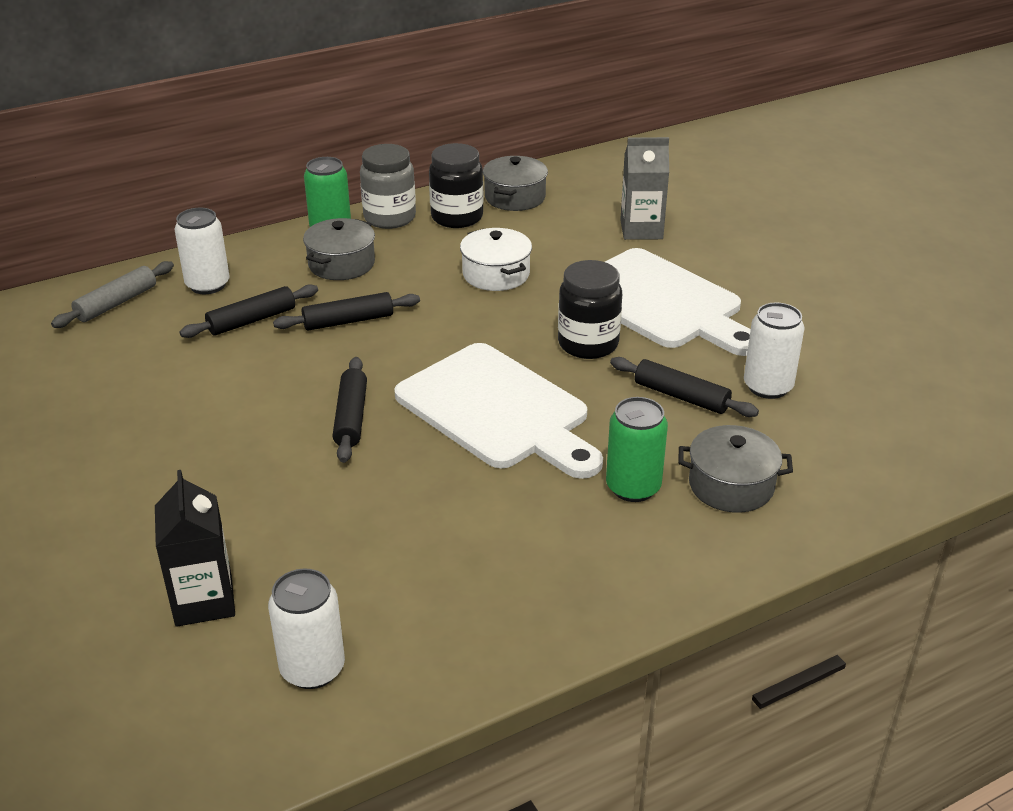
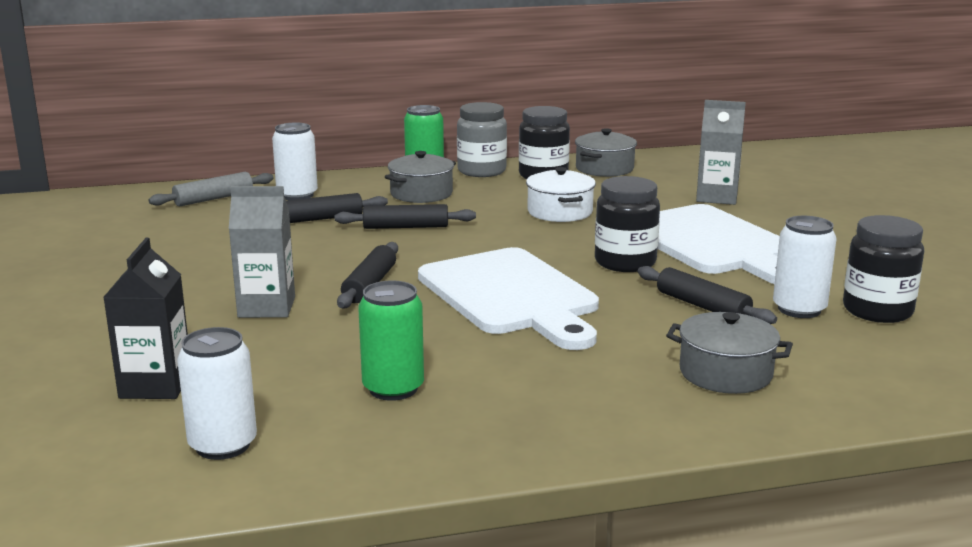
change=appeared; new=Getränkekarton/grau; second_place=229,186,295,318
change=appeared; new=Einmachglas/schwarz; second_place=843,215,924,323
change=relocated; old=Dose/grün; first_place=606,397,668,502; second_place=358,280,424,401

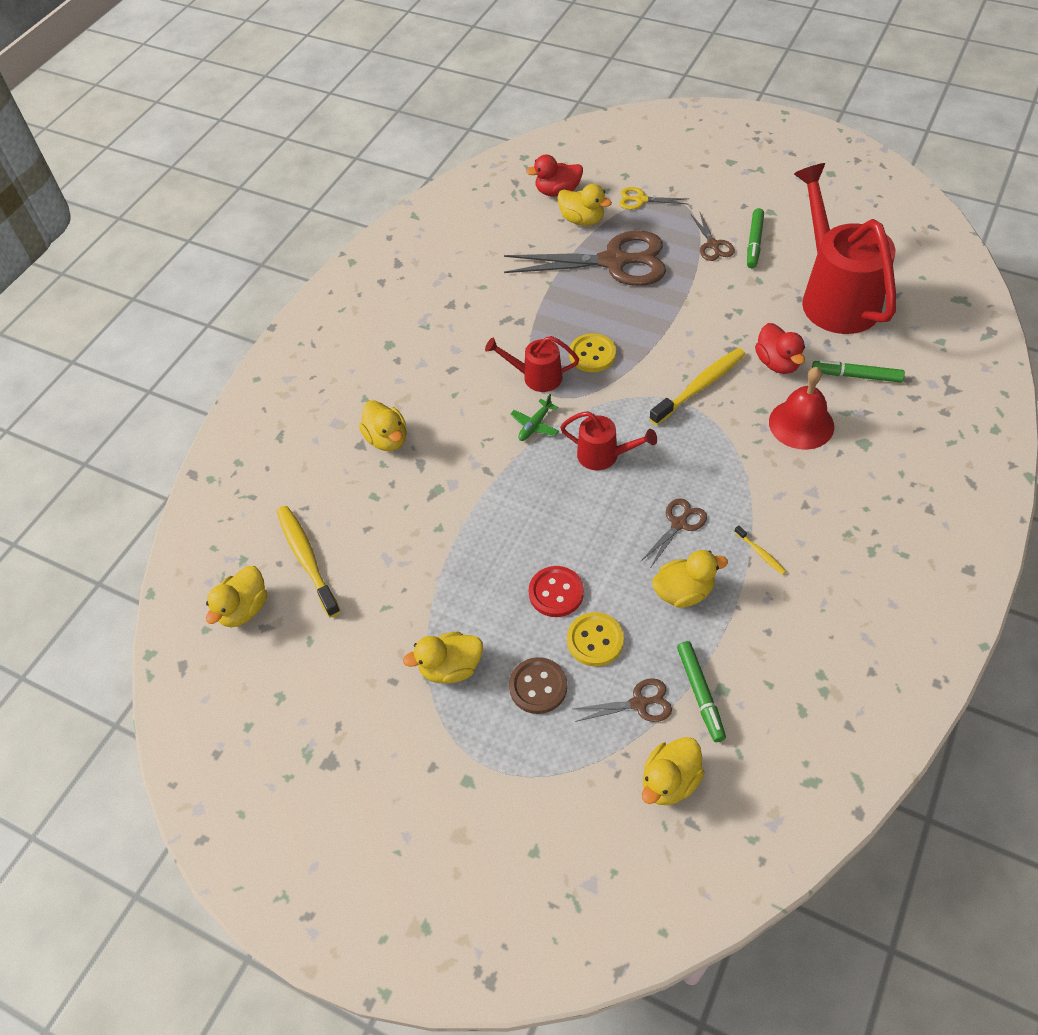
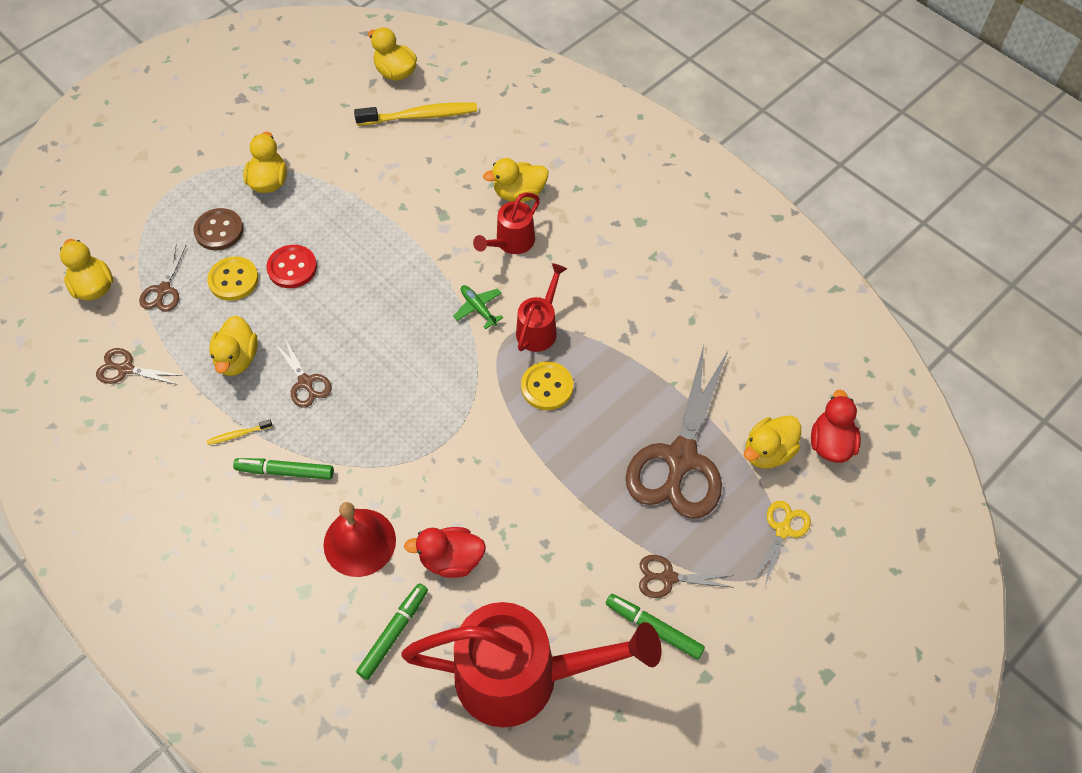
change=missing; old=Zahnbürste/gelb; first_place=649,348,746,425
change=appeared; new=Schere/braun; second_place=96,348,183,385
change=relocated; old=Gießkanne/rot; first_place=560,411,657,470; second_place=473,192,540,254
change=relocated; old=Filzstift/grün; first_place=677,641,726,742; second_place=233,458,334,480

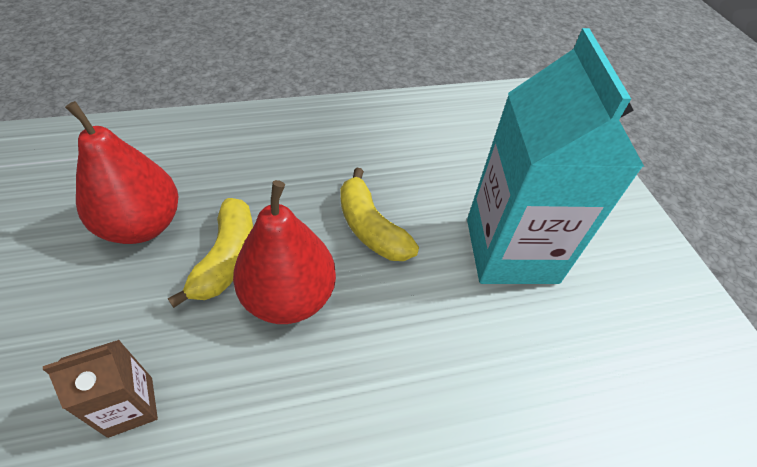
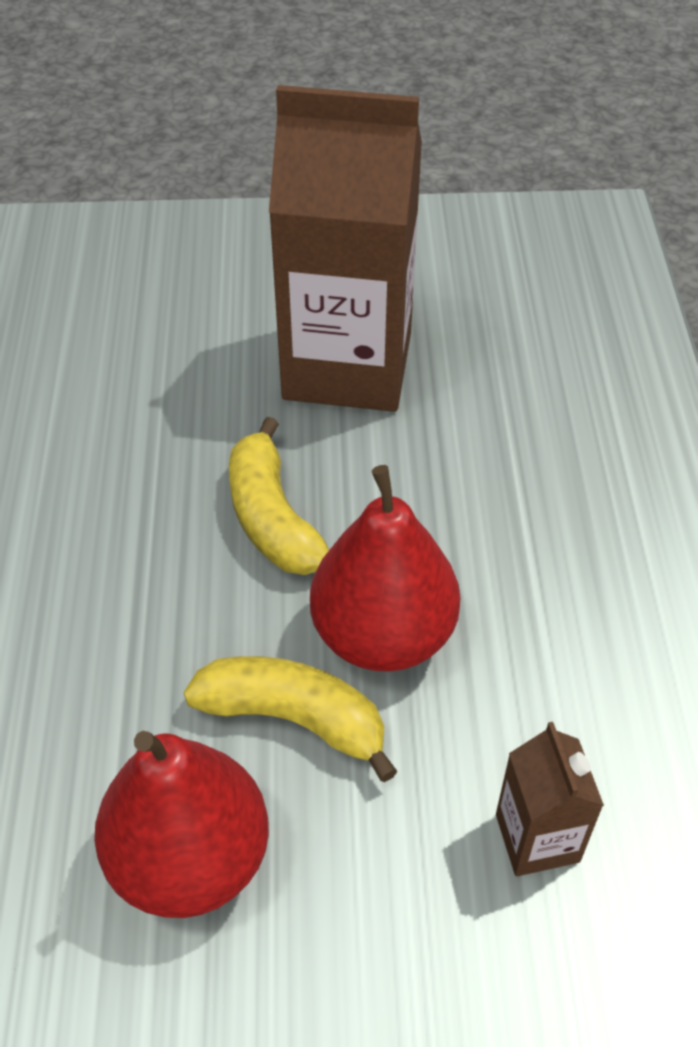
change=colour; old=Getränkekarton/türkis; new=Getränkekarton/braun; first_place=467,28,644,284; second_place=269,85,422,412
change=spun; old=Banane/gelb; first_place=340,168,419,261; second_place=229,417,329,575; degrees=90

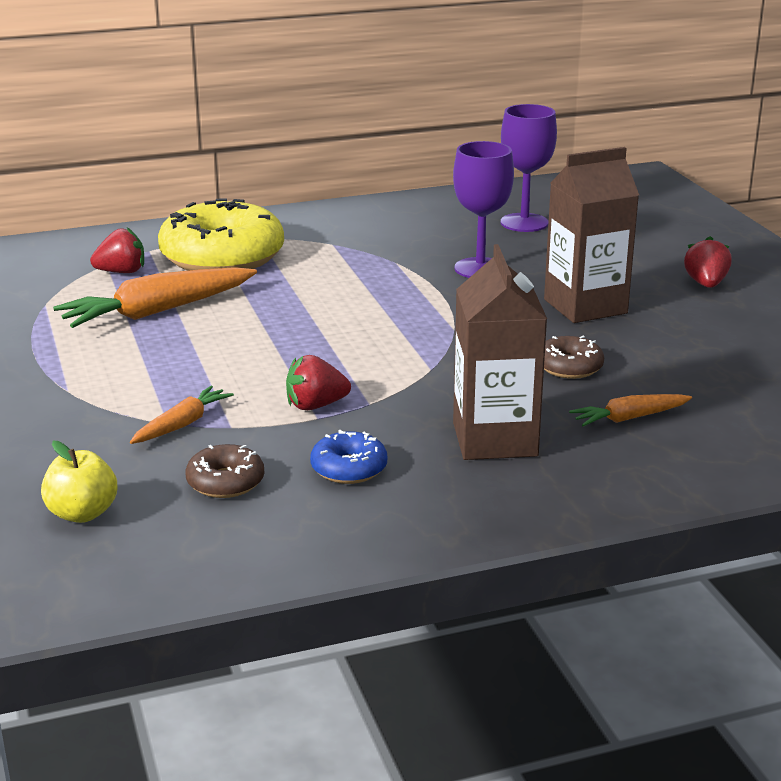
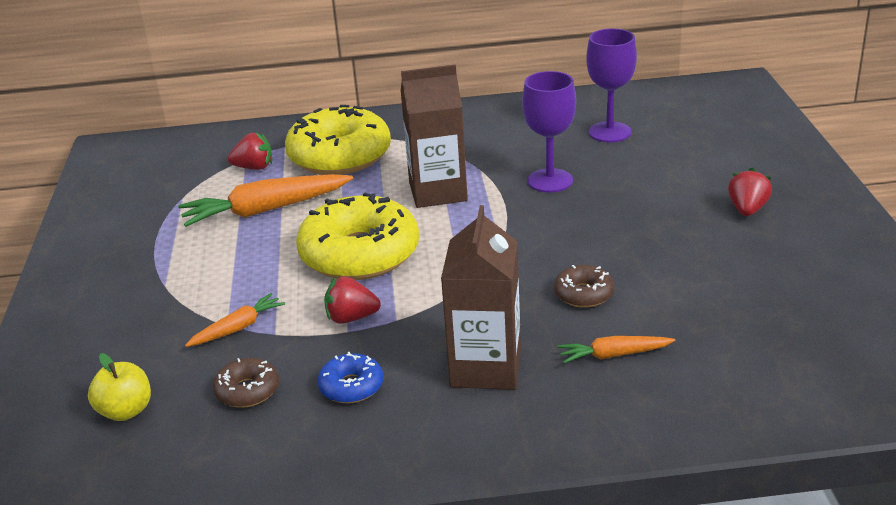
change=appeared; new=Donut/gelb; second_place=296,193,419,280
change=relocated; old=Getränkekarton/braun; first_place=544,147,639,323; second_place=401,65,468,208

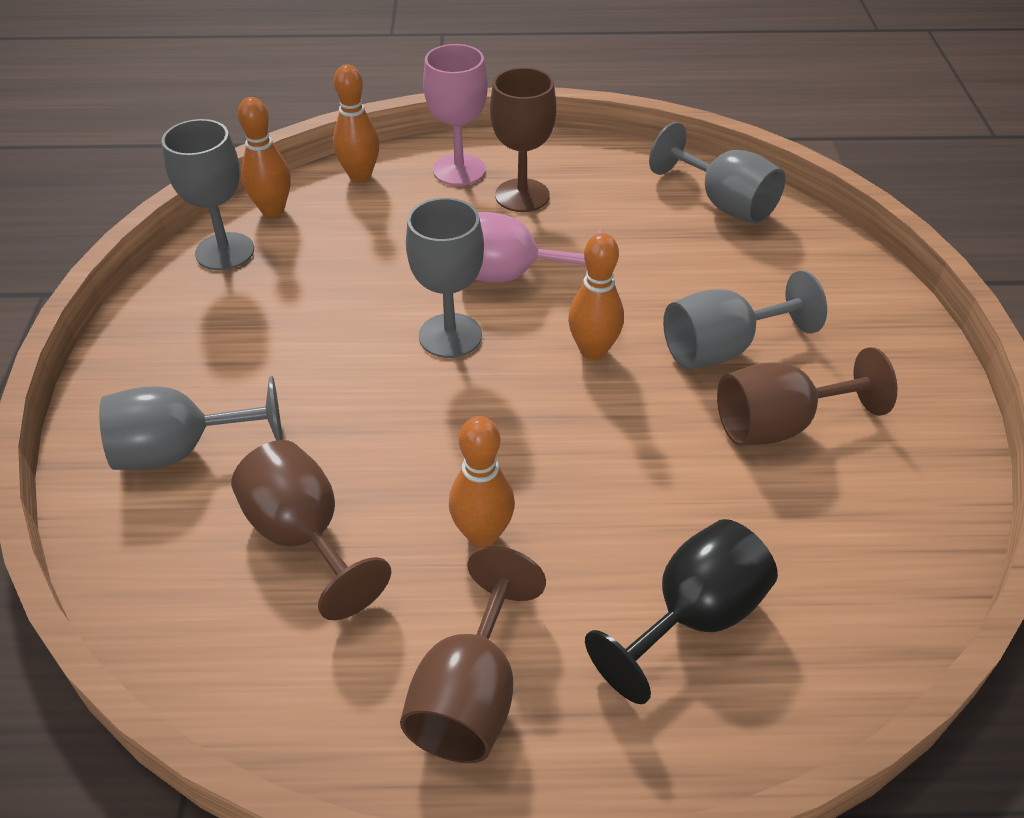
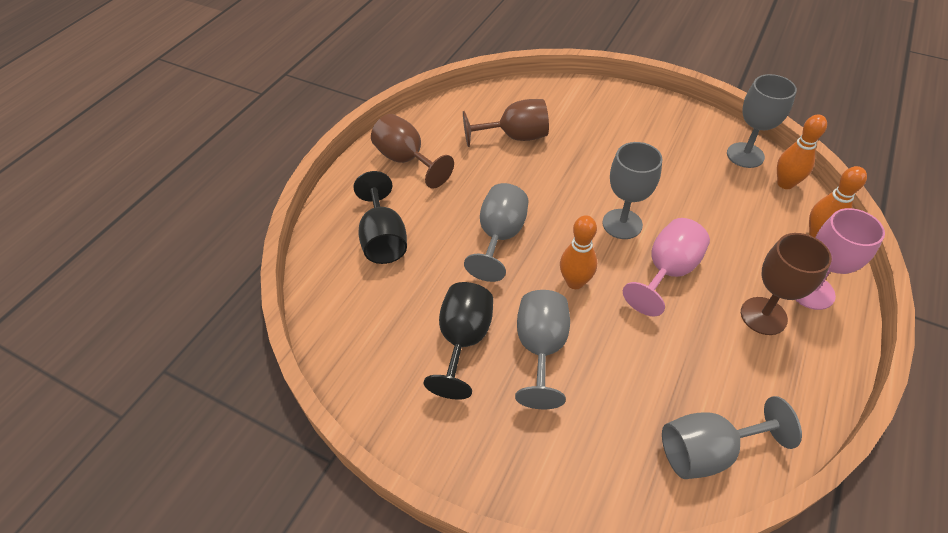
change=missing; old=Bowlingkegel/orange; first_place=449,416,515,548
change=relocated; old=Kelch/grau; first_place=99,376,282,470; second_place=464,183,529,282
change=colour; old=Kelch/braun; new=Kelch/schwarz; first_place=717,347,898,446; second_place=424,282,493,400

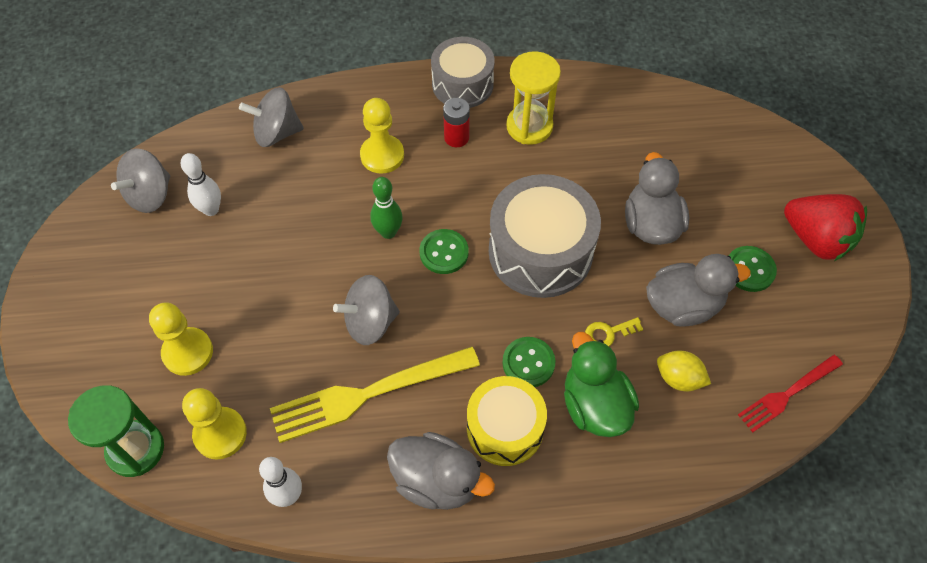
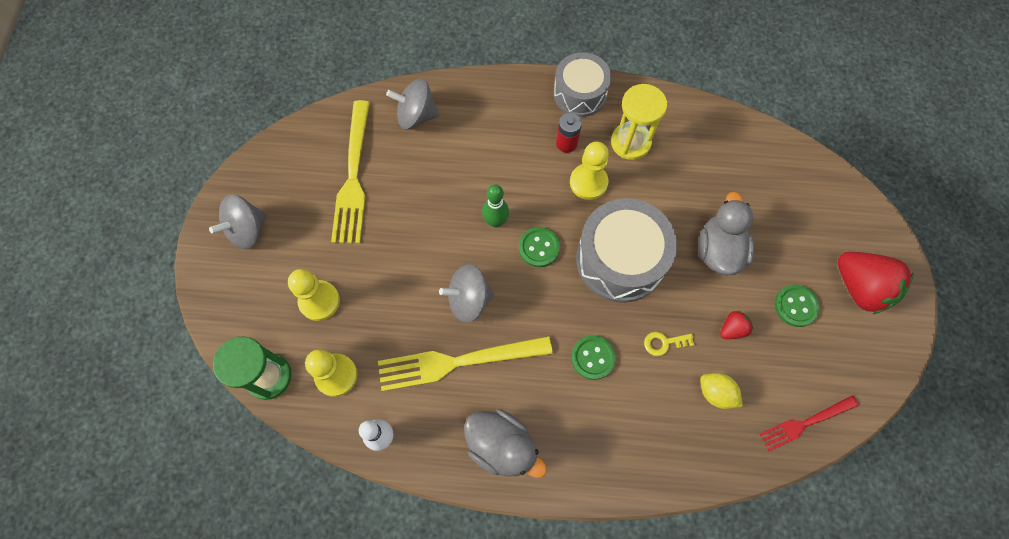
change=missing; old=Trommel/gelb; first_place=467,376,547,466
change=missing; old=Ente/grün; first_place=564,332,639,437
change=relocated; old=Kreisel/grau; first_place=111,148,170,213; second_place=209,194,267,249
change=relocated; old=Bauer/gelb; first_place=360,98,404,174; second_place=570,141,609,200
change=exchanged; old=Bowlingkegel/weiß; new=Gabel/gelb; first_place=181,153,221,216; second_place=331,100,370,244
change=exchanged; old=Ente/grau; new=Erdbeere/rot; first_place=646,254,751,327; second_place=720,311,753,339

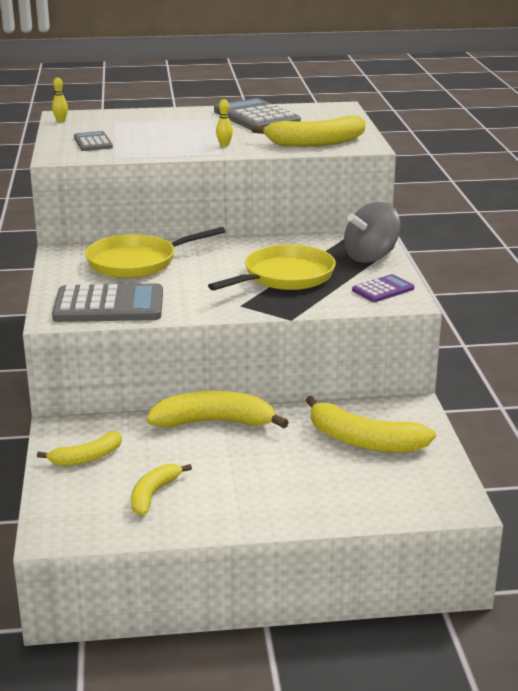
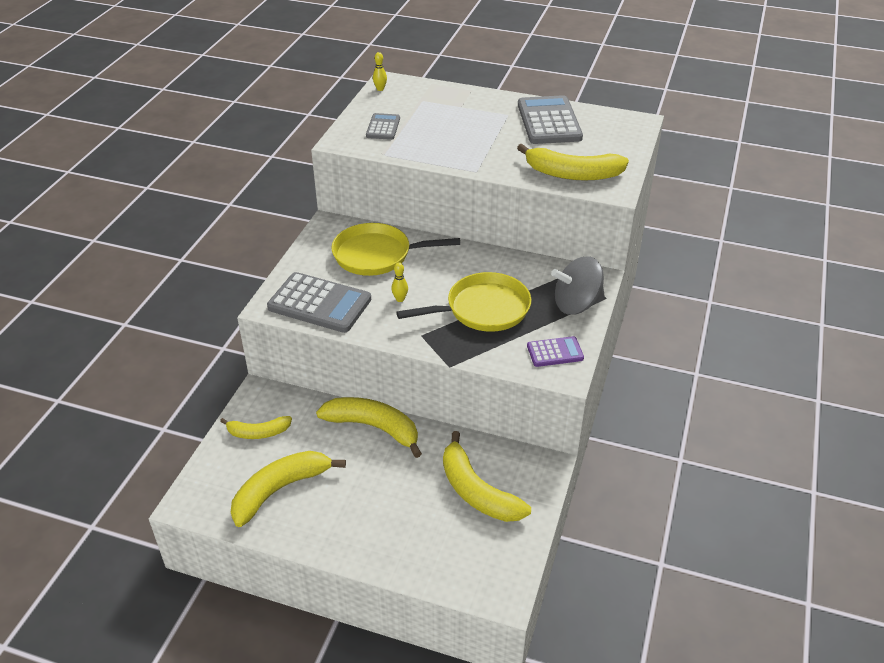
change=relocated; old=Bowlingkegel/gelb; first_place=216,99,233,147; second_place=391,262,408,302
change=size; old=Banane/gelb; first_place=131,464,192,515; second_place=231,451,346,527; factor=1.67

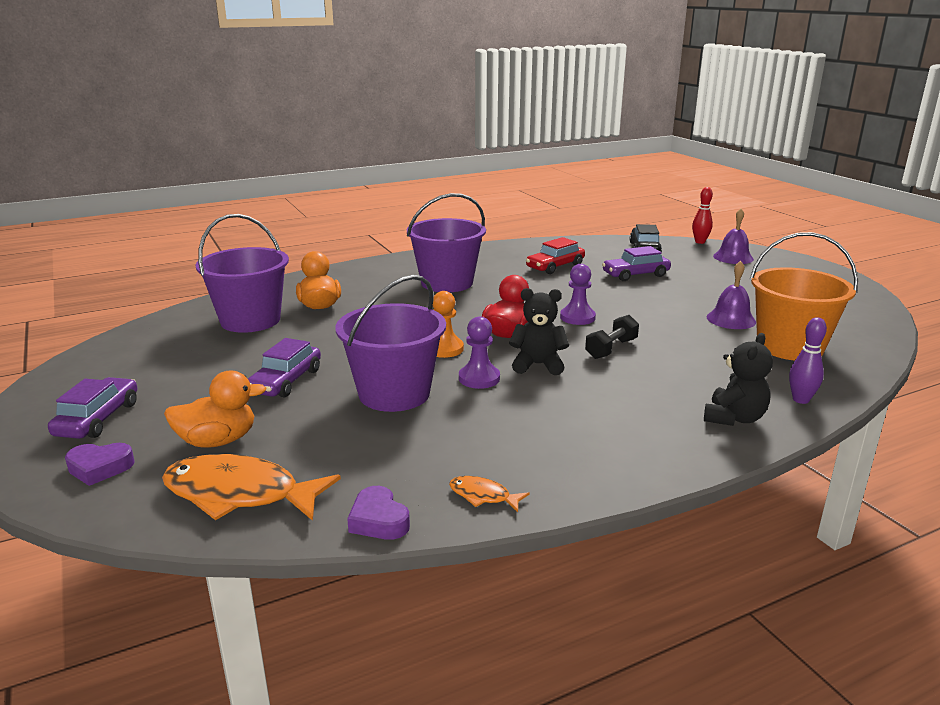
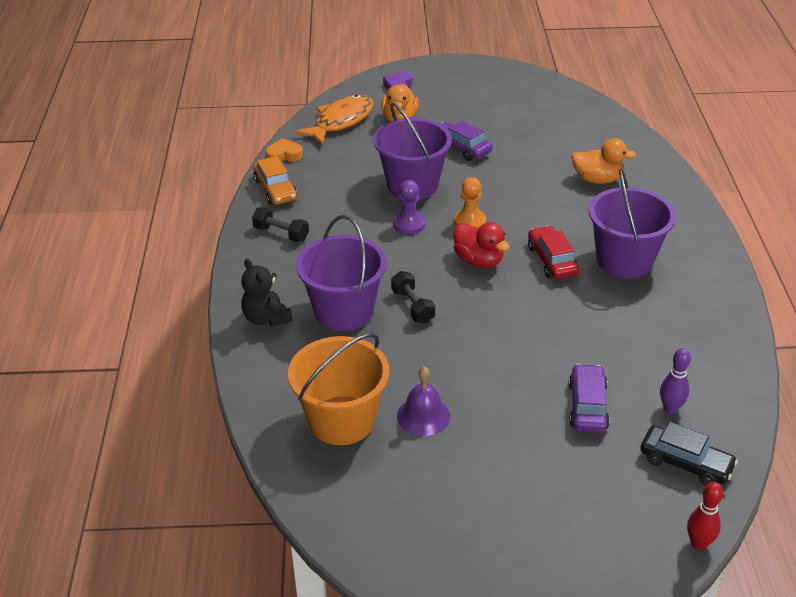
change=missing; old=Auto/lila; first_place=48,377,137,439
change=missing; old=Teddybär/schwarz; first_place=509,288,569,375
change=missing; old=Bauer/lila; first_place=560,264,596,325
change=missing; old=Glocke/lila; first_place=713,209,754,264
change=appeared; new=Hantel/schwarz; second_place=252,207,309,242
change=relocated; old=Eimer/lila; first_place=196,214,289,333; second_place=296,215,387,331
change=relocated; old=Auto/rot; first_place=526,237,585,274; second_place=528,226,579,279
change=relocated; old=Bowlingkegel/lila; first_place=789,317,827,404; second_place=660,348,691,414
change=exchanged; old=Fisch/orange; new=Auto/orange; first_place=449,476,530,512; second_place=253,156,297,205
change=colour; old=Herz/lila; new=Herz/orange; first_place=347,486,410,540; second_place=265,138,303,162

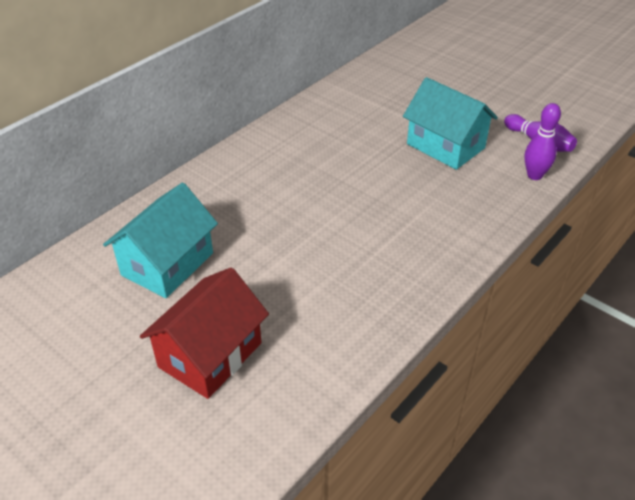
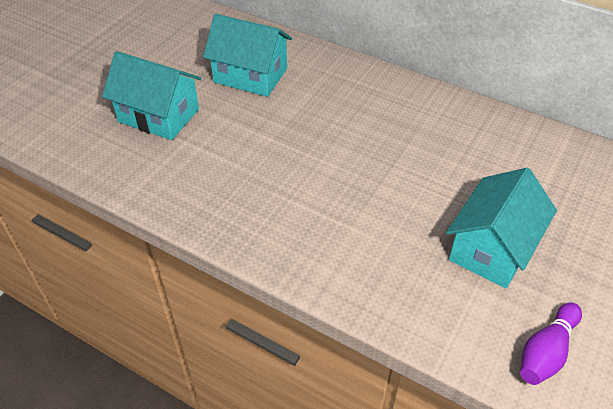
change=missing; old=Bowlingkegel/lila; first_place=524,103,561,180
change=colour; old=Haus/rot; new=Haus/türkis; first_place=140,267,269,399; second_place=102,51,201,140

